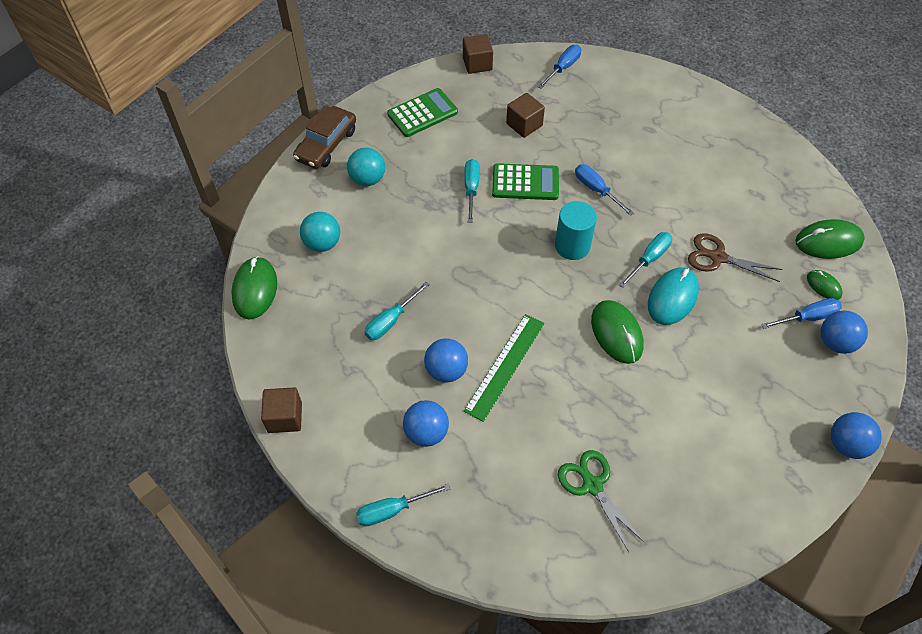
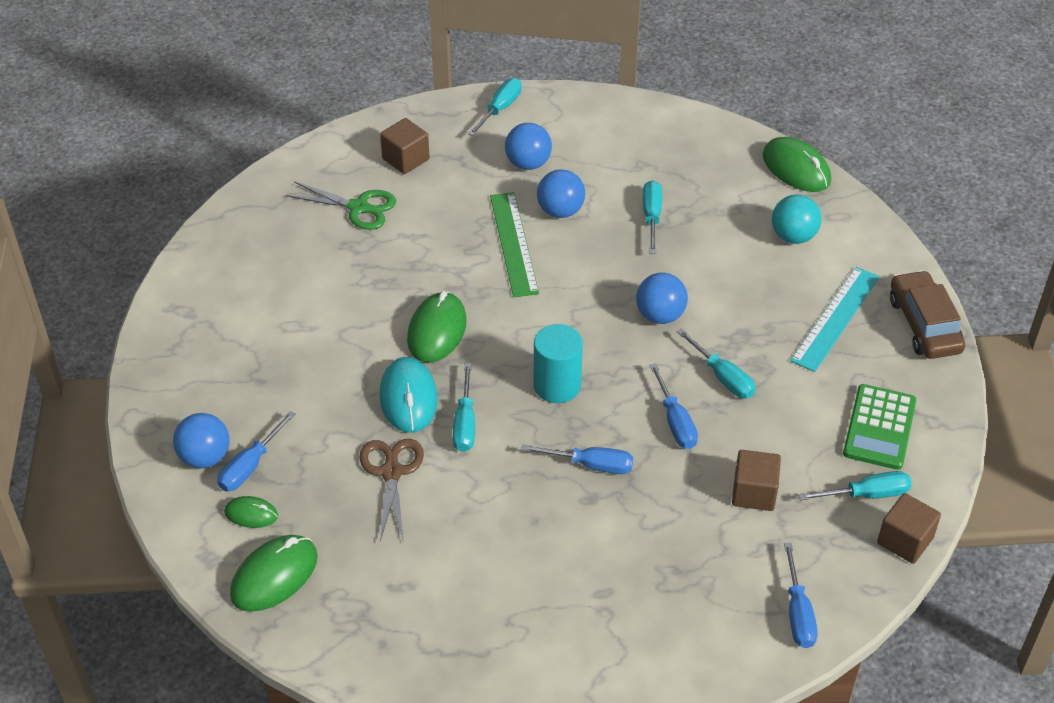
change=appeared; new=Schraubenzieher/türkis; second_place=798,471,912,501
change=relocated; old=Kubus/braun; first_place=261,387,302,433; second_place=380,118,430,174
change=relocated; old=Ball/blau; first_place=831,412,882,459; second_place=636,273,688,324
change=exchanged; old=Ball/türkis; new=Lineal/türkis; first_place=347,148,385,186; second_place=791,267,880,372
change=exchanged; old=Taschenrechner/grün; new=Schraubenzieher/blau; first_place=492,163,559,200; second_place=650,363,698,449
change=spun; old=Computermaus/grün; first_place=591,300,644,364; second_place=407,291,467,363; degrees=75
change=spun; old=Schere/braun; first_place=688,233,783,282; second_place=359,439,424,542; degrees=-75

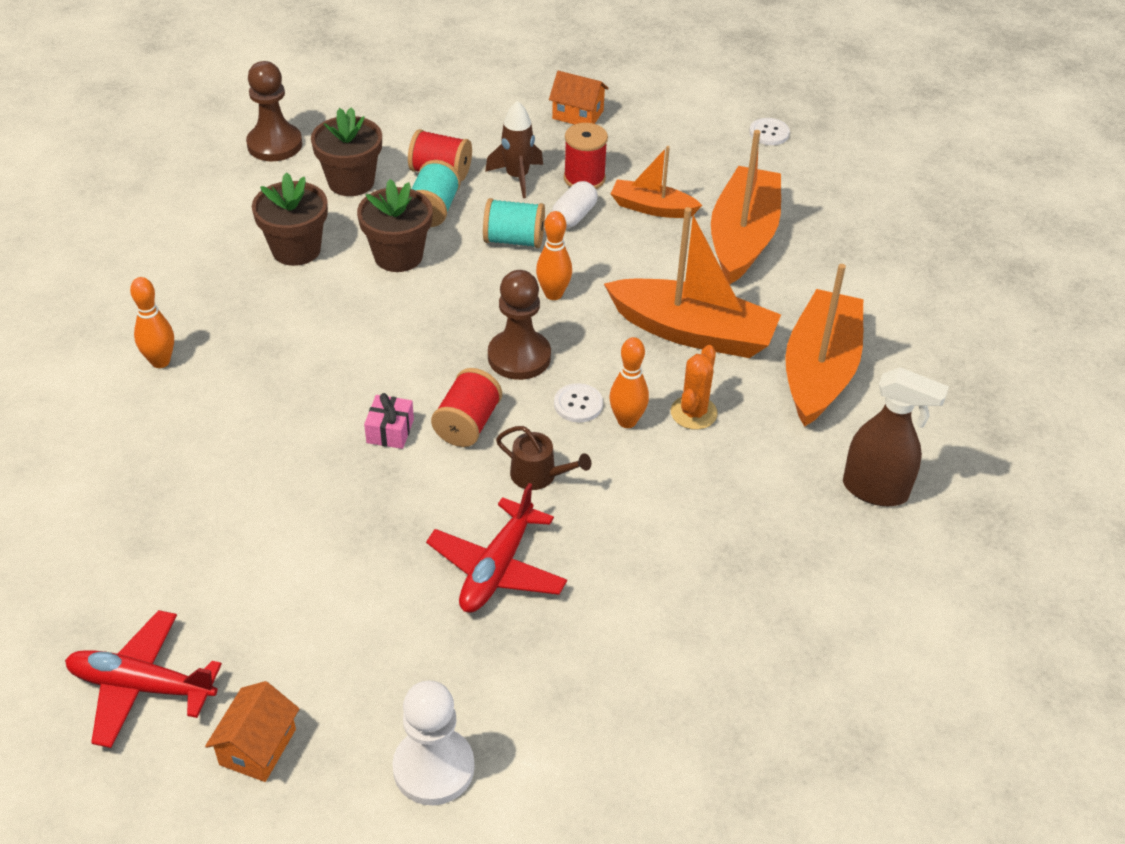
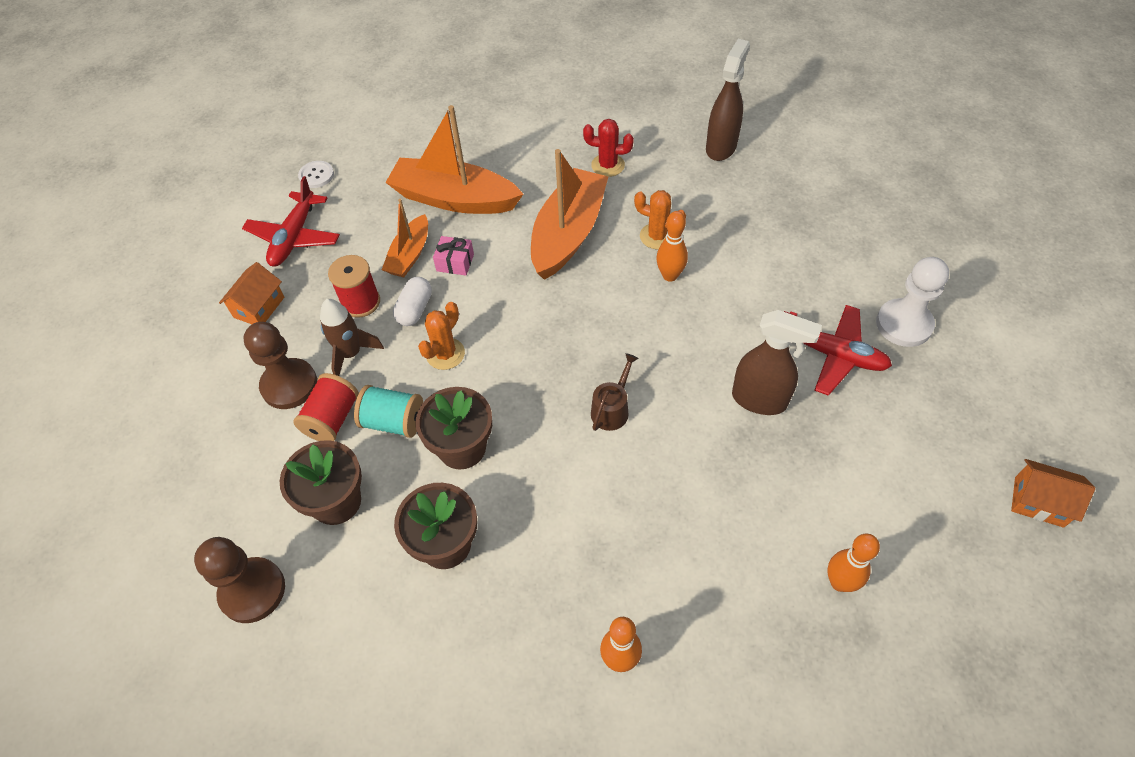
change=missing; old=Garnrolle/rot; first_place=431,368,502,447
change=missing; old=Knopf/weiß; first_place=554,383,603,423
change=appeared; new=Sprühflasche/braun; second_place=732,310,822,415
change=relocated; old=Flugzeug/rot; first_place=65,610,222,748; second_place=242,176,340,267
change=relocated; old=Geschenk/rosa; first_place=364,393,414,449; second_place=433,236,474,276
change=relocated; old=Bauer/weiß; first_place=392,681,475,805; second_place=876,257,949,347
change=relocated; old=Bauer/braun; first_place=488,270,551,380; second_place=244,322,317,409
change=relocated; old=Gießkanne/braun; first_place=496,426,591,490; second_place=591,353,639,431
change=relocated; old=Bowlingkegel/orange; first_place=536,211,572,300; second_place=827,534,880,592
change=exchanged; old=Garnrolle/türkis; new=Kaktus/orange; first_place=483,198,545,248; second_place=418,302,465,370
change=exchanged; old=Boot/orange; new=Kaktus/rot; first_place=785,264,863,427; second_place=583,119,634,177
change=spun; old=Kapsel/weiß; first_place=552,181,598,228; second_place=393,277,432,326; degrees=75

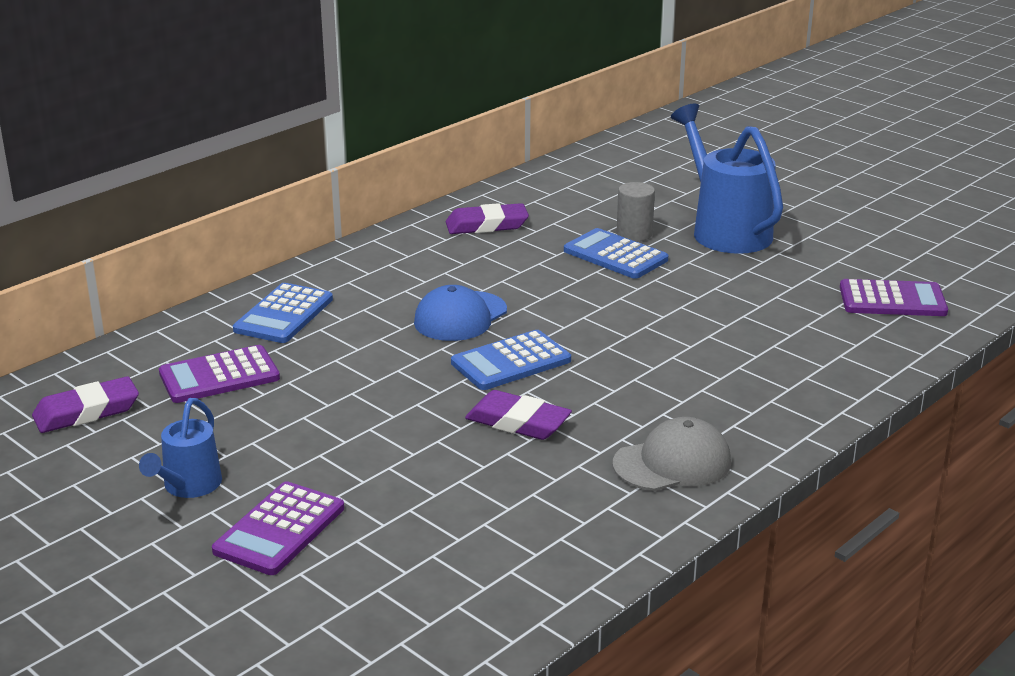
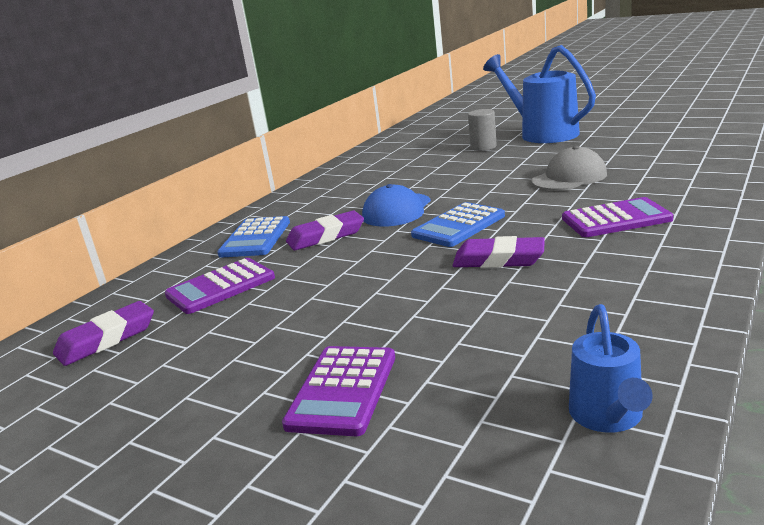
change=missing; old=Taschenrechner/blau; first_place=564,228,668,279
change=relocated; old=Gießkanne/blau; first_place=139,398,222,498; second_place=569,304,653,433
change=relocated; old=Radiergummi/lila; first_place=446,203,529,234; second_place=286,211,364,250
change=relocated; old=Kappe/grau; first_place=613,417,731,491; second_place=531,146,607,191
change=relocated; old=Taschenrechner/lila; first_place=840,279,948,316; second_place=562,197,673,237

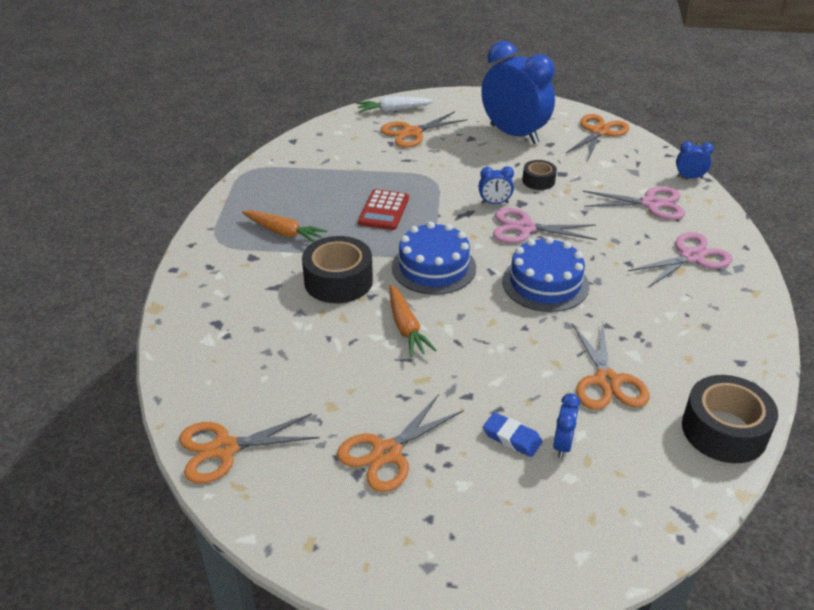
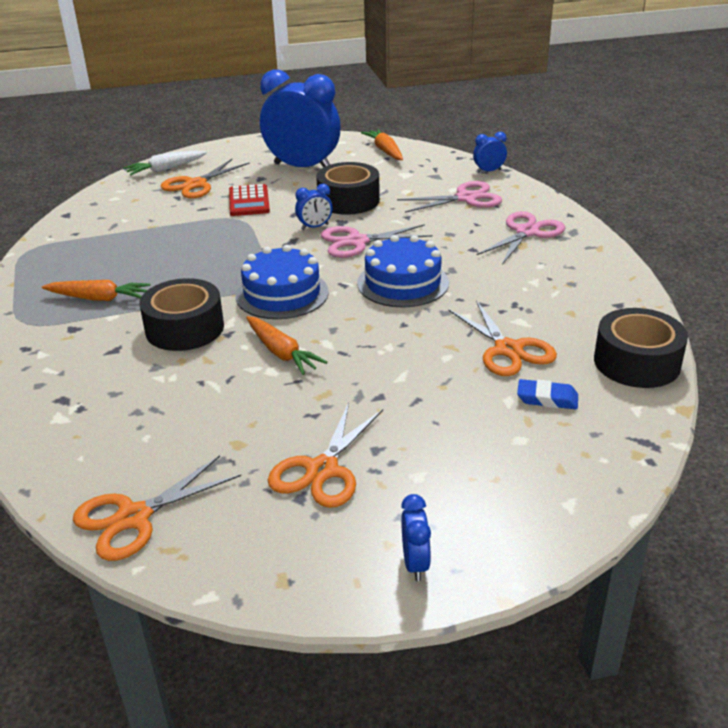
change=relocated; old=Taschenrechner/rot; first_place=358,189,409,230; second_place=229,184,270,216
change=relocated; old=Radiergummi/blau; first_place=483,412,543,457; second_place=517,379,578,409
change=relocated; old=Wecker/blau; first_place=553,393,580,458; second_place=401,494,431,581
change=exchanged; old=Schere/orange; new=Karotte/orange; first_place=566,114,629,159; second_place=361,129,403,160
change=size; old=Klebeband/schwarz; first_place=522,160,557,190; second_place=316,162,380,215; factor=1.81

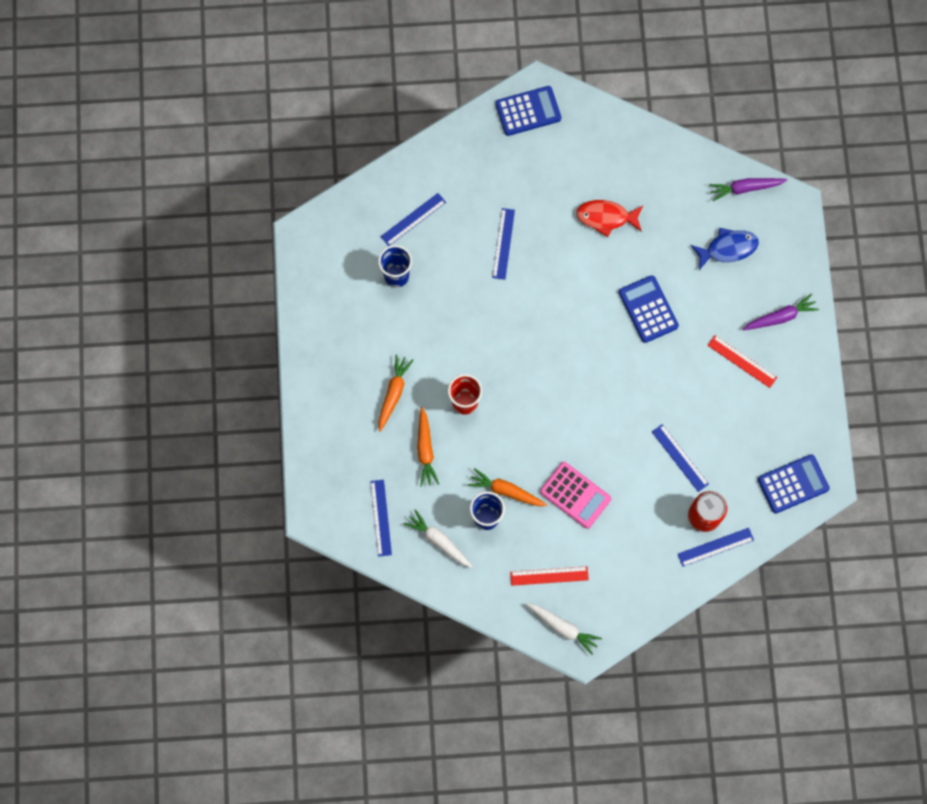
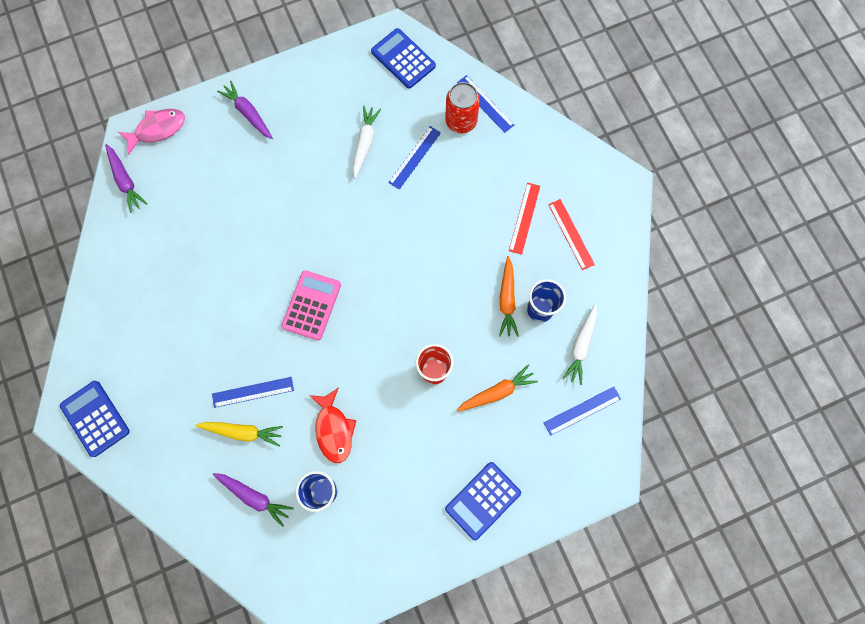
change=missing; old=Karotte/orange; first_place=379,355,414,432
change=missing; old=Fisch/blau; first_place=690,228,759,270
change=appeared; new=Fisch/rosa; second_place=118,109,185,155
change=appeared; new=Karotte/gelb; second_place=195,422,283,446
change=relocated; old=Karotte/weiß; first_place=526,603,602,655; second_place=353,106,381,178
change=relocated; old=Taschenrechner/rosa; first_place=540,462,611,529; second_place=281,270,341,340
change=relocated; old=Fisch/rot; first_place=576,200,643,237; second_place=309,387,357,463
change=relocated; old=Taschenrechner/blau; first_place=619,275,679,343; second_place=445,462,521,540
change=relocated; old=Lineal/rot; first_place=707,335,777,388; second_place=509,183,540,255
change=exchanged; old=Lineal/blau; new=Karotte/lila; first_place=380,193,446,246; second_place=213,473,294,527

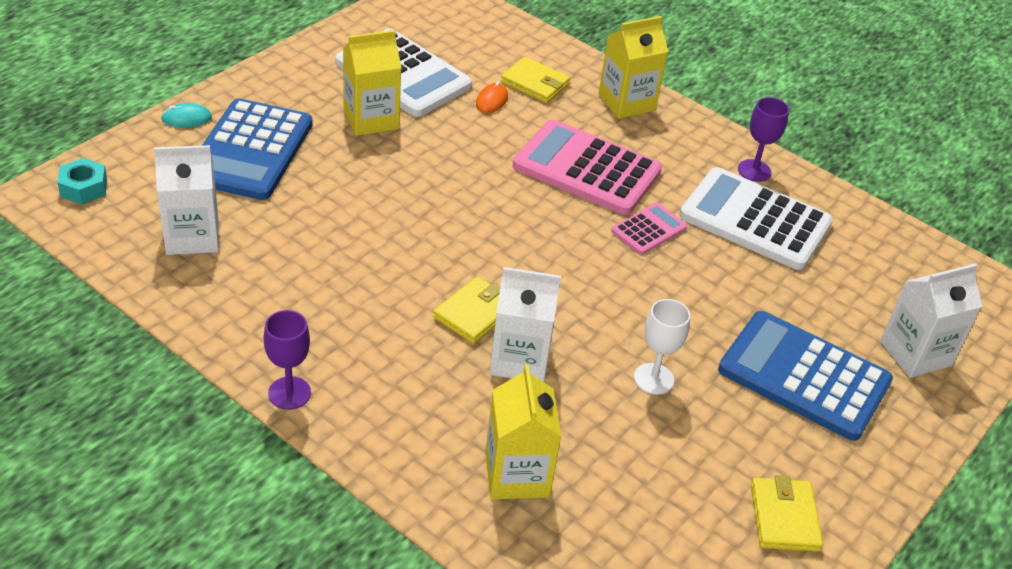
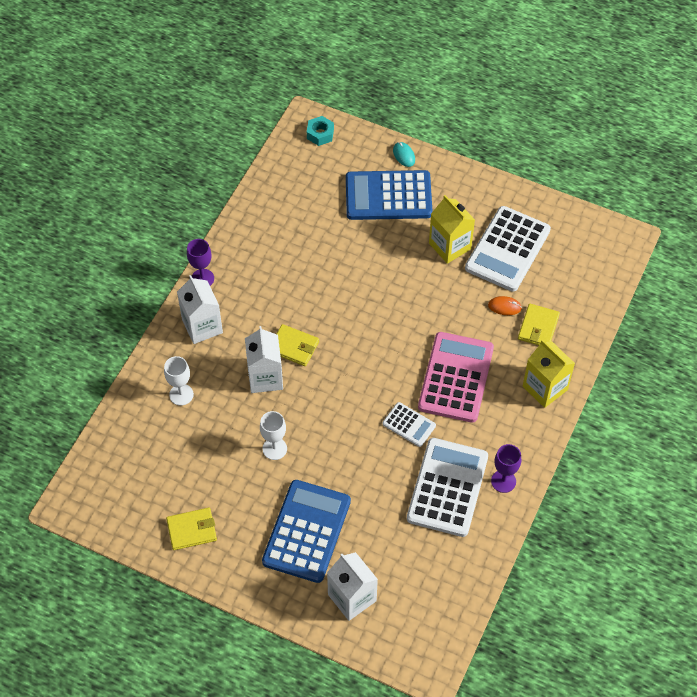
change=relocated; old=Getränkekarton/weiß; first_place=154,145,219,255; second_place=177,275,223,344
change=exchanged; old=Getränkekarton/gelb; new=Kelch/weiß; first_place=485,364,562,499; second_place=164,356,194,406
change=colour; old=Taschenrechner/rosa; new=Taschenrechner/weiß; first_place=611,203,687,255; second_place=383,402,436,447

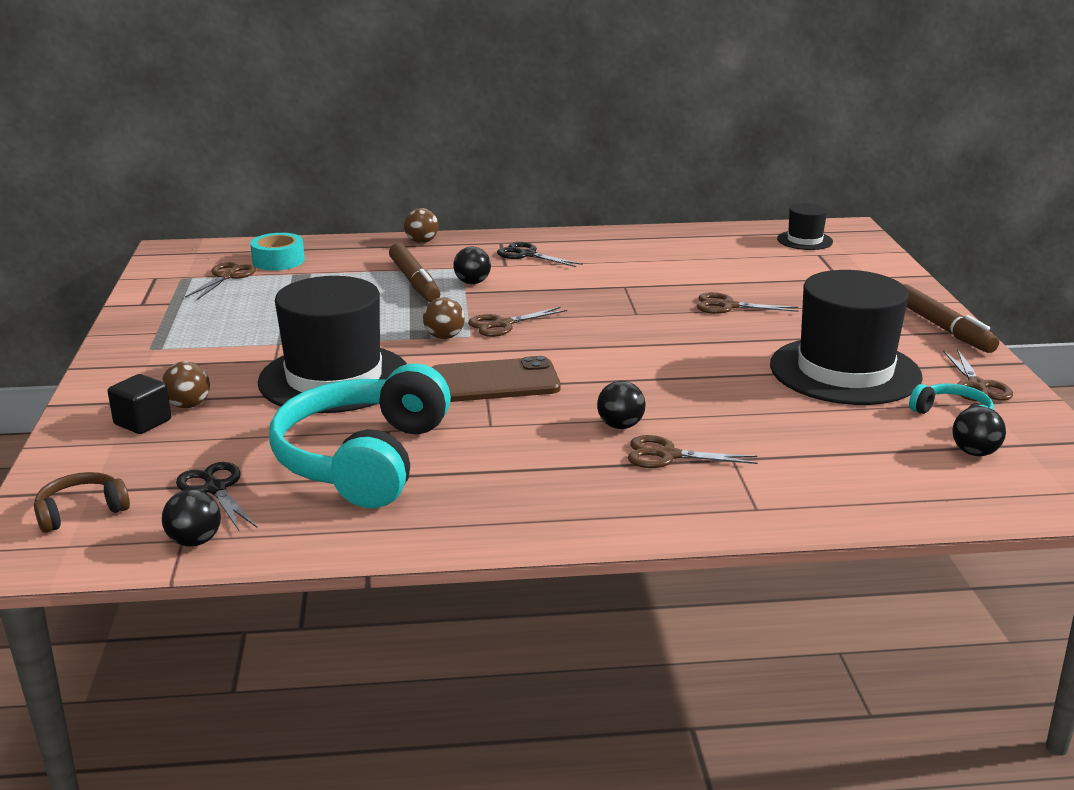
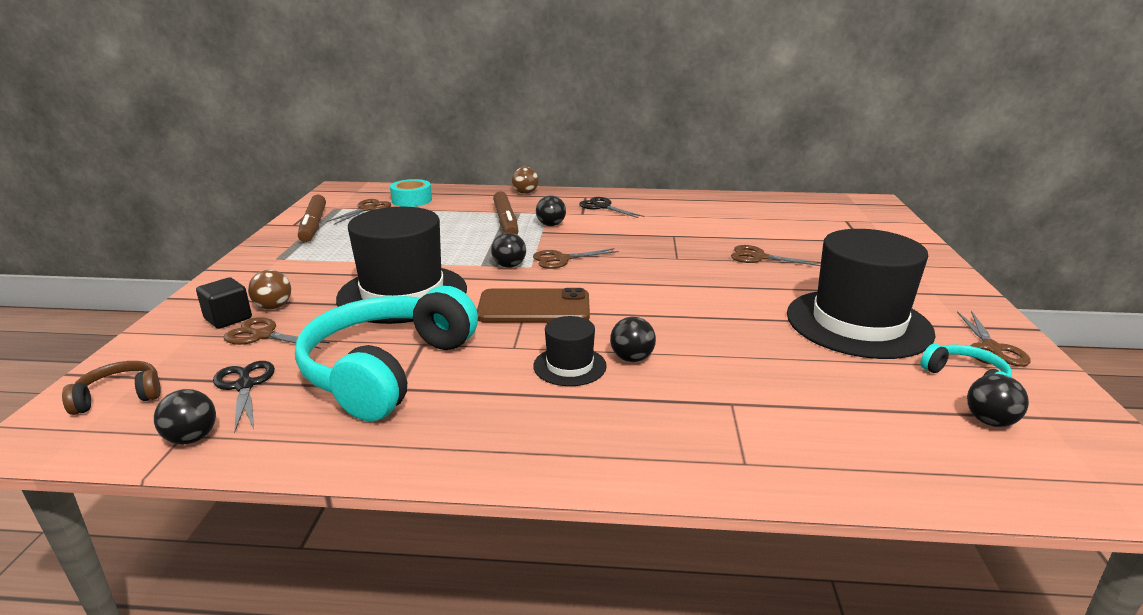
change=relocated; old=Schere/braun; first_place=628,435,758,468; second_place=224,317,330,349
change=relocated; old=Hut/schwarz; first_place=777,203,833,250; second_place=533,316,607,386
change=relocated; old=Filzstift/braun; first_place=903,284,999,353; second_place=298,195,326,242
change=colour; old=Ball/braun; new=Ball/schwarz; first_place=423,297,465,339; second_place=491,233,526,268

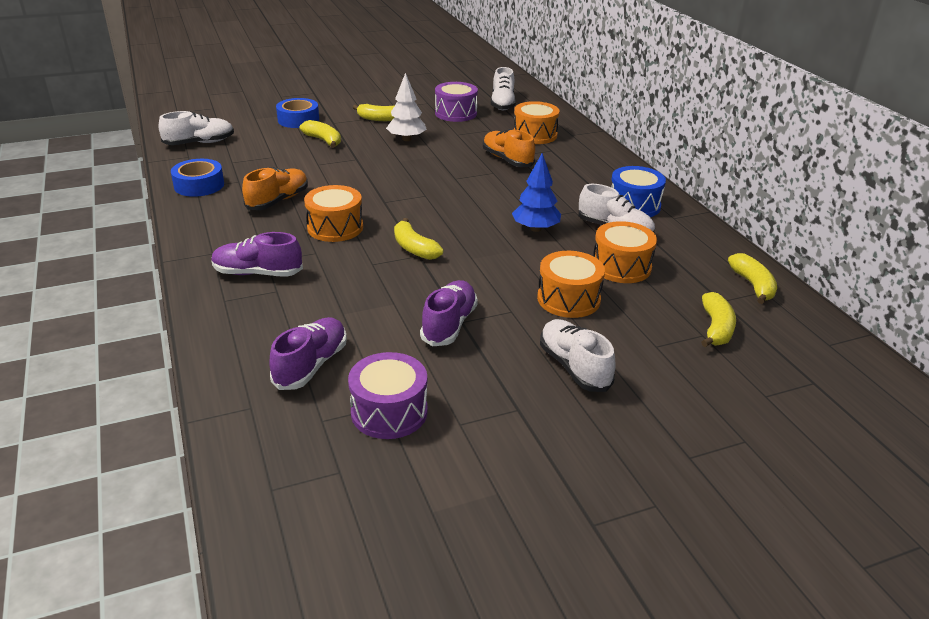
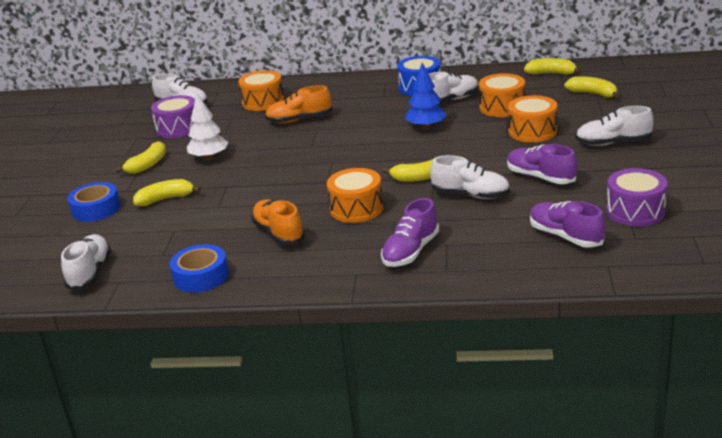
change=appeared; new=Schuh/weiß; second_place=430,155,510,199

